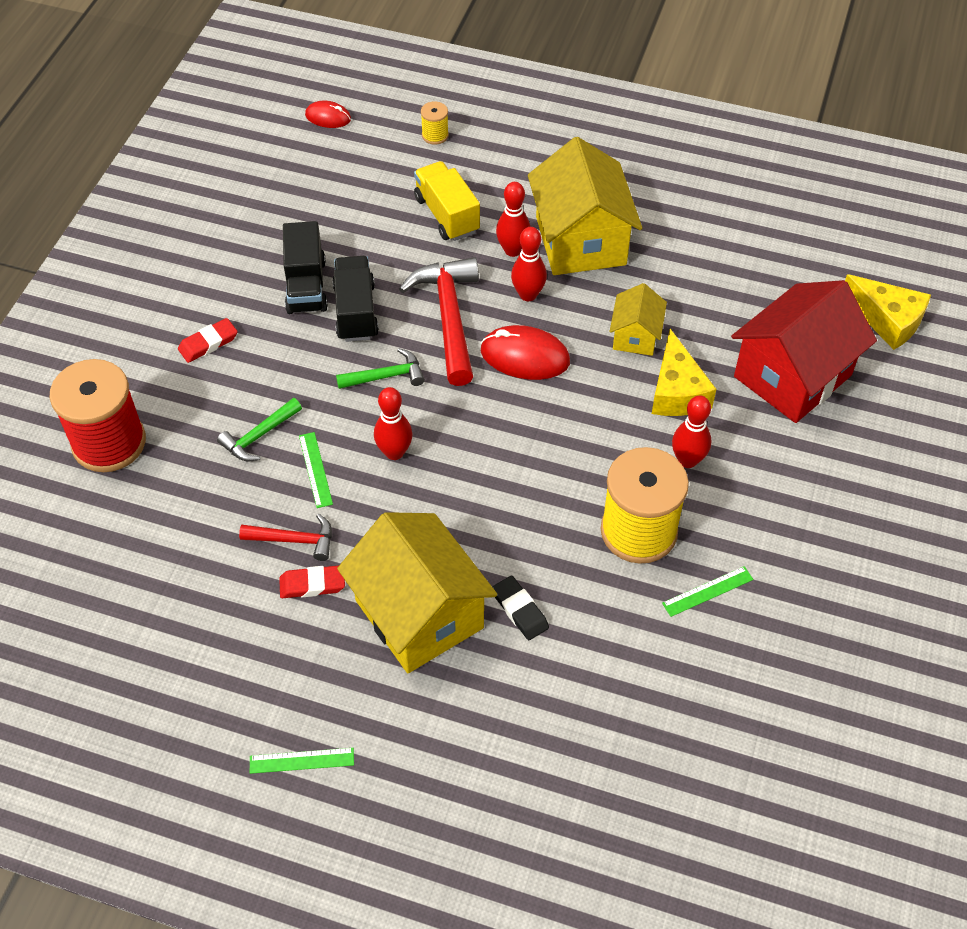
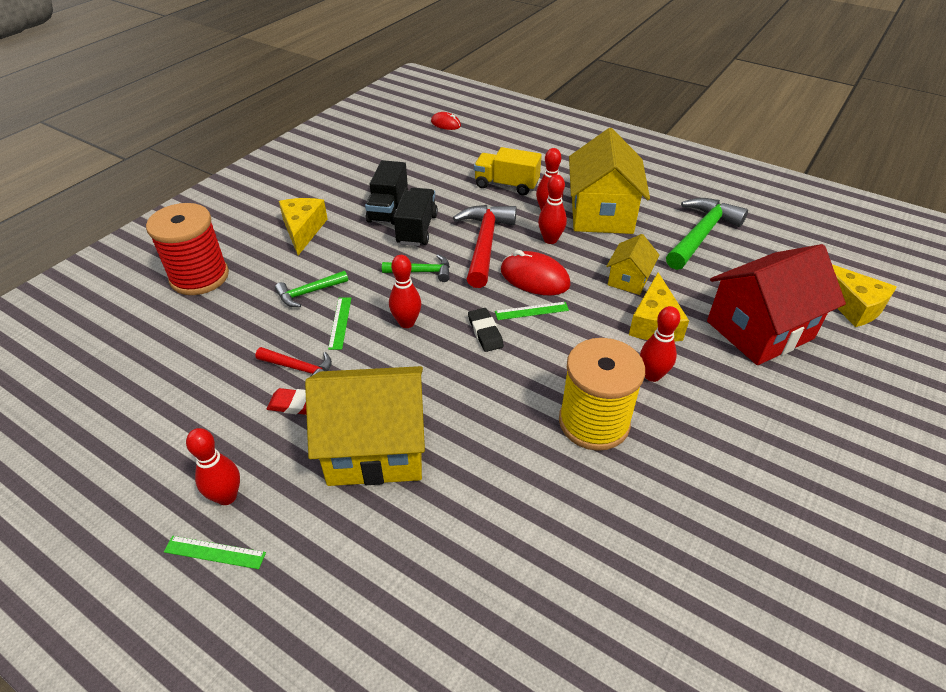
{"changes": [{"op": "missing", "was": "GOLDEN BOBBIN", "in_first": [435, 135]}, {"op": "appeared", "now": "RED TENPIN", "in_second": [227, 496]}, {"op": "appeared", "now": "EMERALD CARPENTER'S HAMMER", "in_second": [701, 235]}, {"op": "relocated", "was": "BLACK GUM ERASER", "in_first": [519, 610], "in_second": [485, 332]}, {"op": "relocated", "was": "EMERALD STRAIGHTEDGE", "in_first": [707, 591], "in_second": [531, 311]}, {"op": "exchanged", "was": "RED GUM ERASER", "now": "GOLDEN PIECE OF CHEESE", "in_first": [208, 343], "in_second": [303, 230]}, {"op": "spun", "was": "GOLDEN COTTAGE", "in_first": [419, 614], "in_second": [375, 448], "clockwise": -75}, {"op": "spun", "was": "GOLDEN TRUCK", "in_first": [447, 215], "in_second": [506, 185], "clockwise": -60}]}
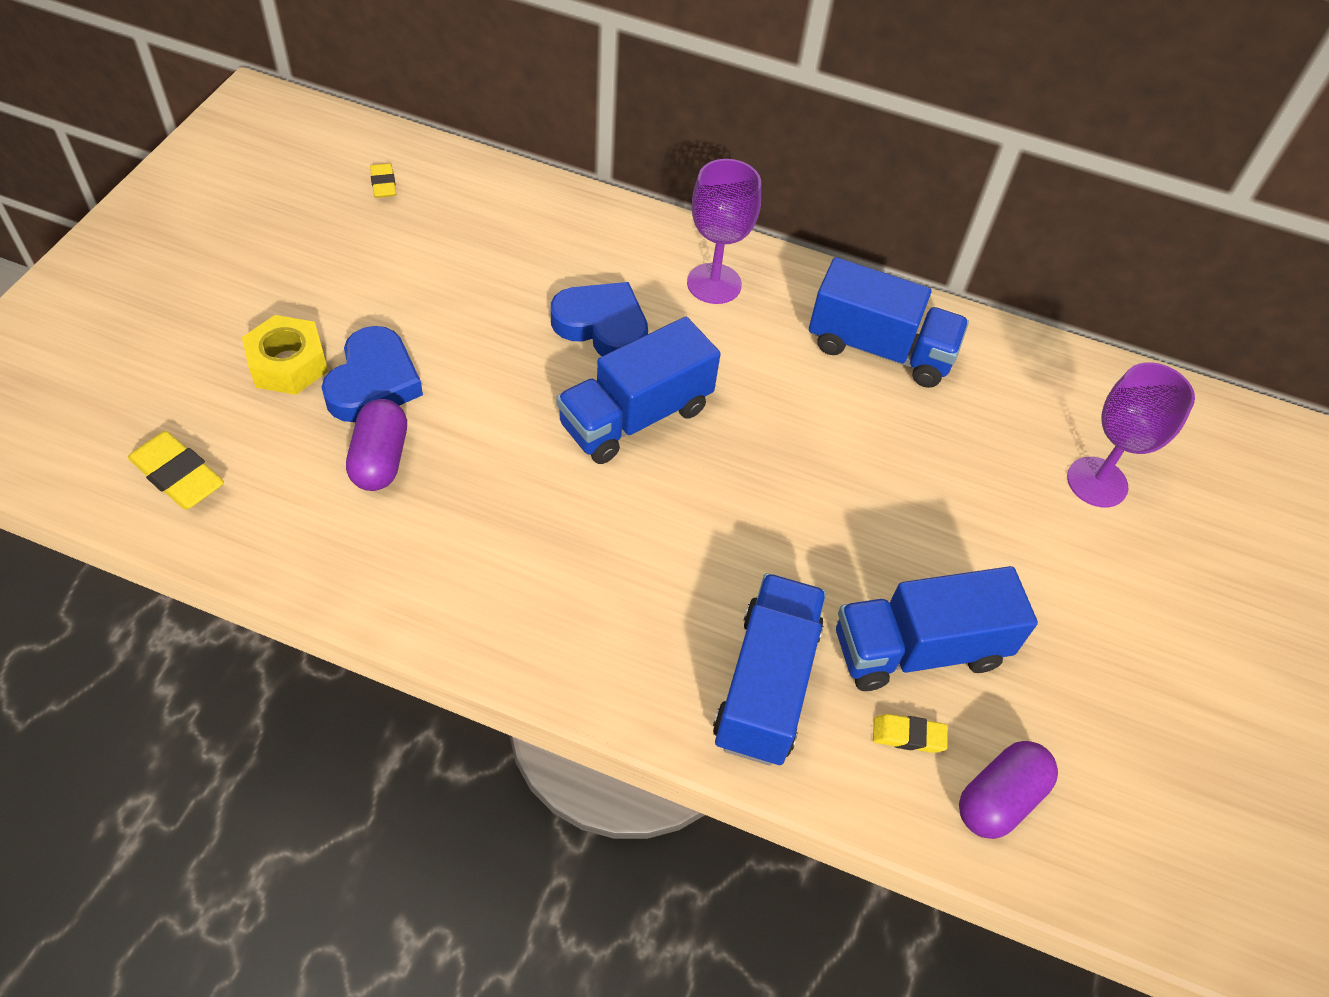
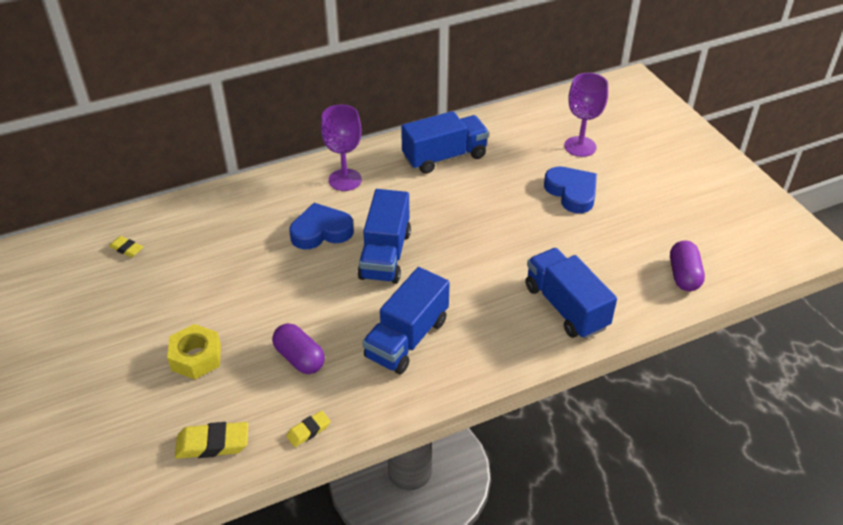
{"changes": [{"op": "relocated", "was": "COBALT HEART SHAPE", "in_first": [373, 382], "in_second": [572, 192]}, {"op": "relocated", "was": "COBALT TRUCK", "in_first": [918, 649], "in_second": [407, 338]}, {"op": "relocated", "was": "GOLDEN GUM ERASER", "in_first": [908, 736], "in_second": [308, 431]}]}
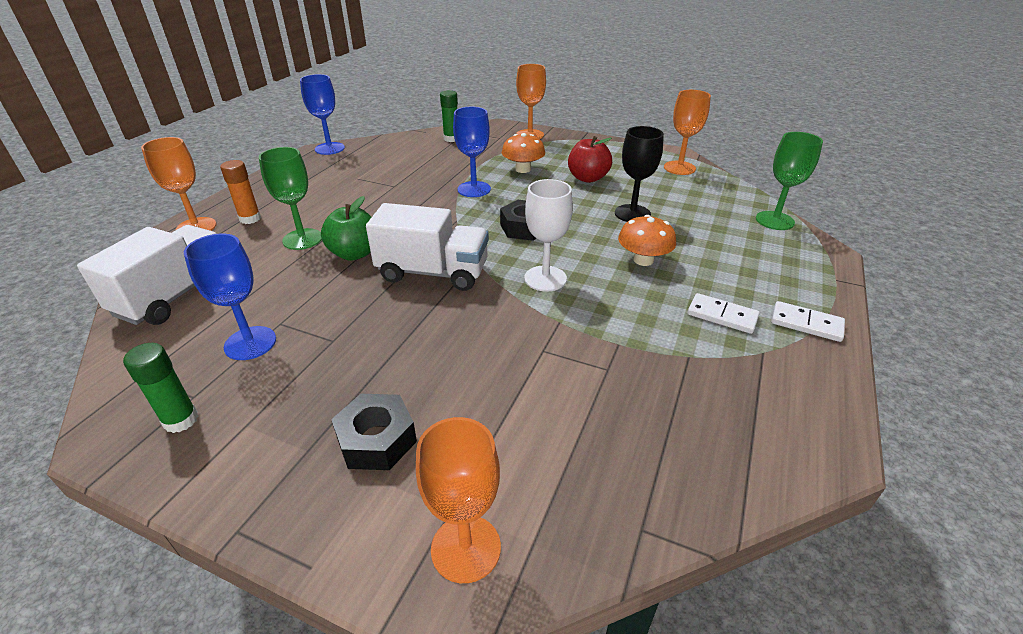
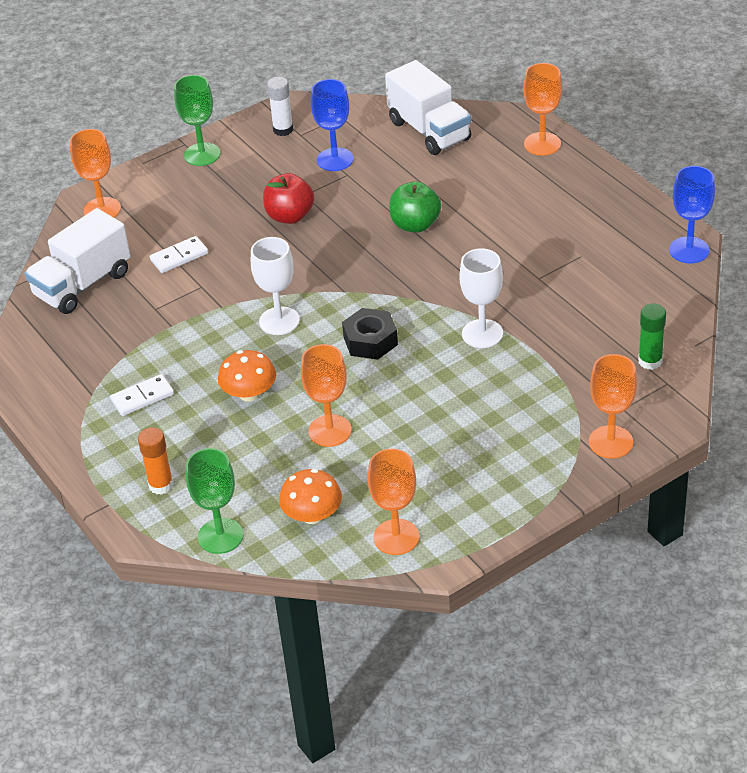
{"changes": [{"op": "missing", "was": "BLACK NUT", "in_first": [376, 440]}, {"op": "relocated", "was": "BRIGHT ORANGE GLUE STICK", "in_first": [250, 219], "in_second": [161, 485]}, {"op": "relocated", "was": "EMERALD GOBLET", "in_first": [302, 239], "in_second": [202, 154]}, {"op": "relocated", "was": "SNOW-WHITE TRUCK", "in_first": [433, 272], "in_second": [83, 285]}, {"op": "relocated", "was": "BRIGHT ORANGE TOADSTOOL", "in_first": [523, 169], "in_second": [312, 515]}, {"op": "relocated", "was": "RED APPLE", "in_first": [588, 178], "in_second": [290, 216]}, {"op": "relocated", "was": "SNOW-WHITE DOMINO", "in_first": [806, 324], "in_second": [179, 257]}, {"op": "colour", "was": "EMERALD GLUE STICK", "now": "SNOW-WHITE GLUE STICK", "in_first": [181, 420], "in_second": [283, 130]}, {"op": "colour", "was": "COBALT GOBLET", "now": "SNOW-WHITE GOBLET", "in_first": [474, 189], "in_second": [482, 334]}, {"op": "colour", "was": "BLACK GOBLET", "now": "BRIGHT ORANGE GOBLET", "in_first": [632, 214], "in_second": [330, 431]}]}
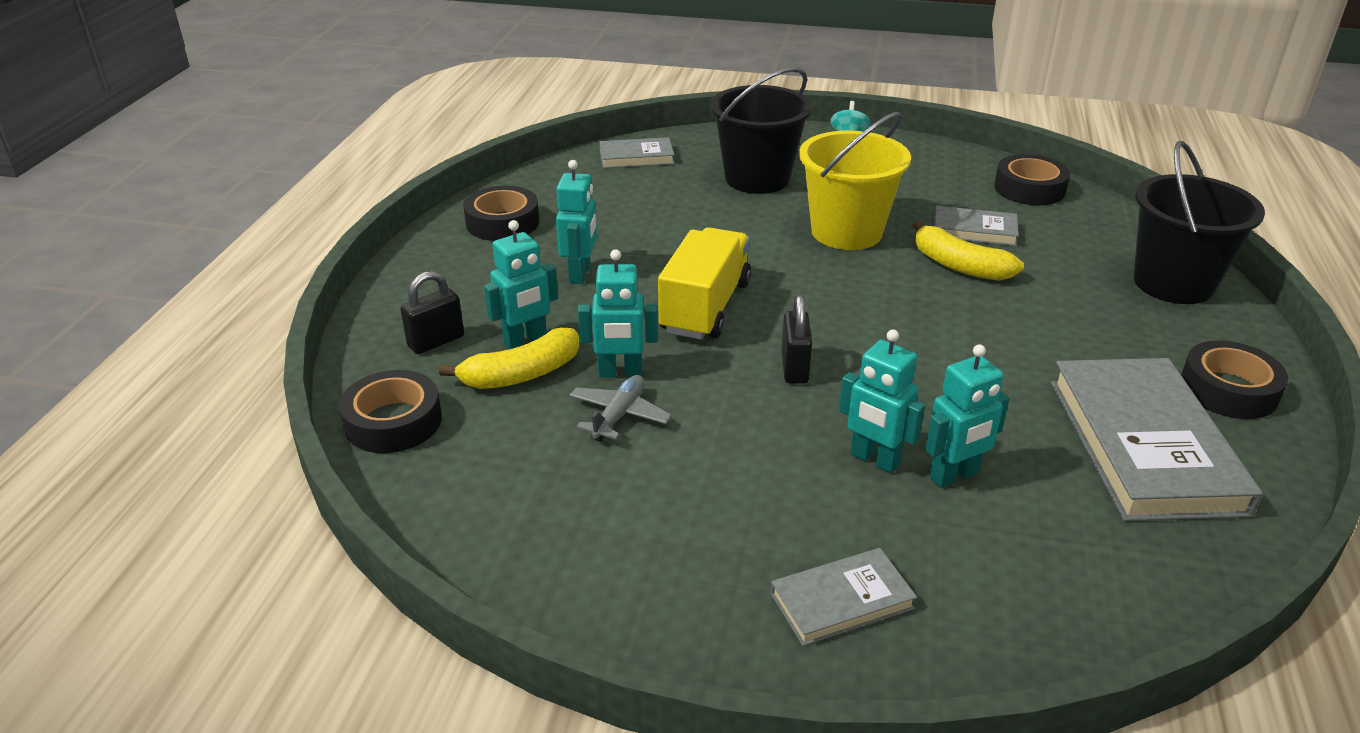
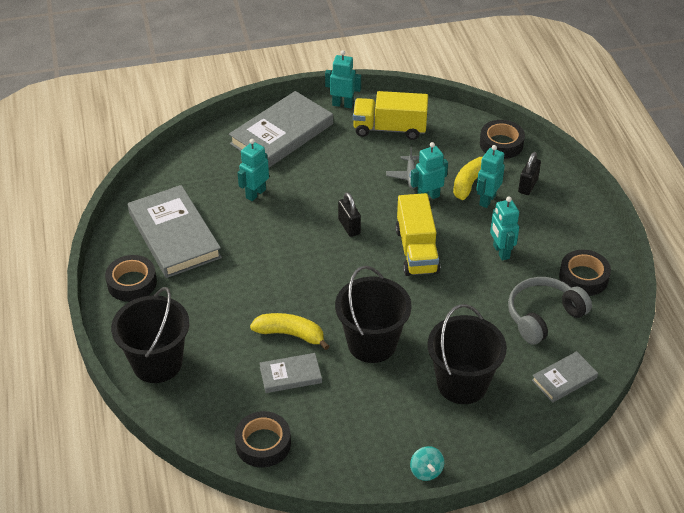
{"changes": [{"op": "appeared", "now": "GOLDEN TRUCK", "in_second": [389, 129]}, {"op": "appeared", "now": "ASH-GREY OVER-EAR HEADPHONES", "in_second": [543, 316]}, {"op": "relocated", "was": "TEAL TOY ROBOT", "in_first": [874, 460], "in_second": [342, 104]}, {"op": "colour", "was": "GOLDEN PAIL", "now": "BLACK PAIL", "in_first": [846, 232], "in_second": [372, 343]}, {"op": "size", "was": "ASH-GREY HARDCOVER", "in_first": [842, 601], "in_second": [281, 134], "ratio": 1.98}]}
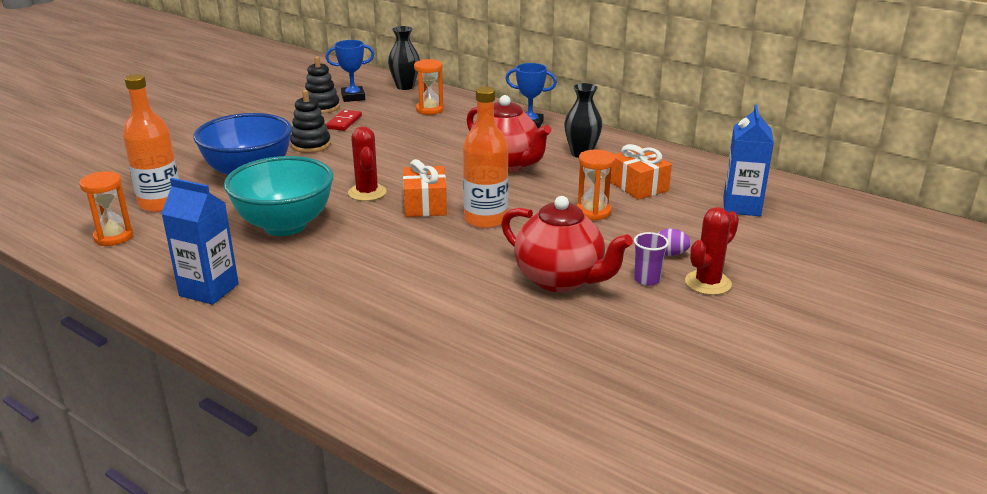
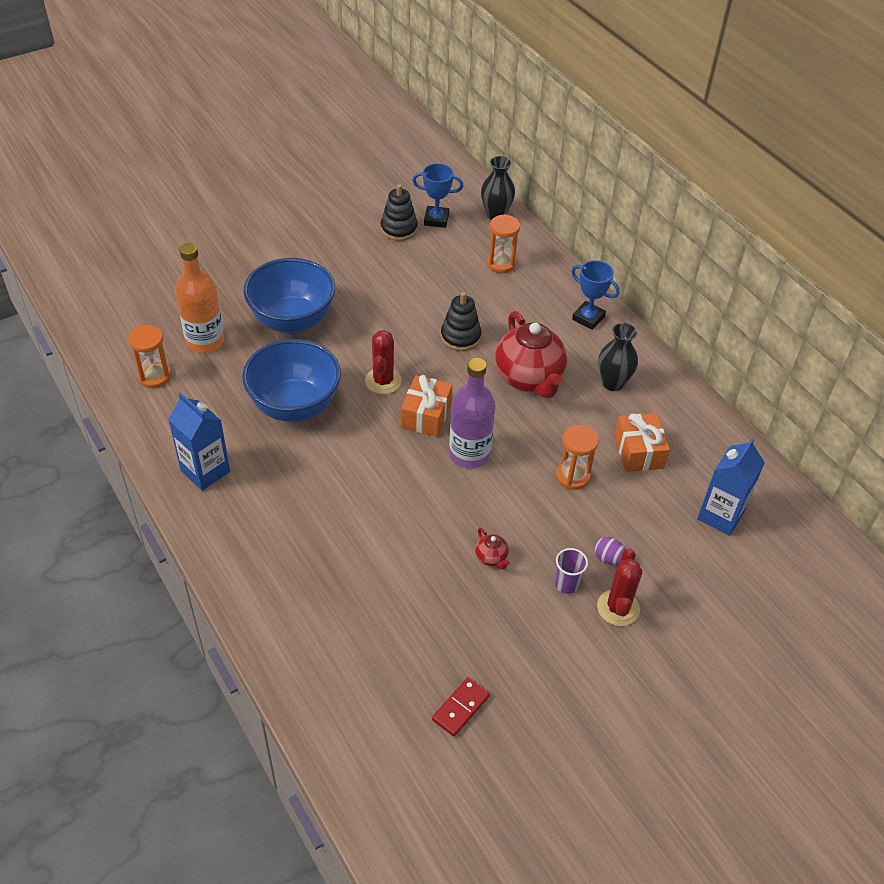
{"changes": [{"op": "relocated", "was": "BLACK STACKING TOY", "in_first": [311, 145], "in_second": [460, 337]}, {"op": "relocated", "was": "RED DOMINO", "in_first": [344, 122], "in_second": [460, 708]}, {"op": "colour", "was": "TEAL BOWL", "now": "COBALT BOWL", "in_first": [285, 225], "in_second": [295, 406]}, {"op": "colour", "was": "BRIGHT ORANGE FLASK", "now": "ROYAL PURPLE FLASK", "in_first": [485, 219], "in_second": [469, 454]}, {"op": "spun", "was": "RED SAGUARO CACTUS", "in_first": [708, 283], "in_second": [618, 608], "clockwise": -60}, {"op": "size", "was": "RED CHINA TEAPOT", "in_first": [560, 279], "in_second": [491, 558], "ratio": 0.41}]}
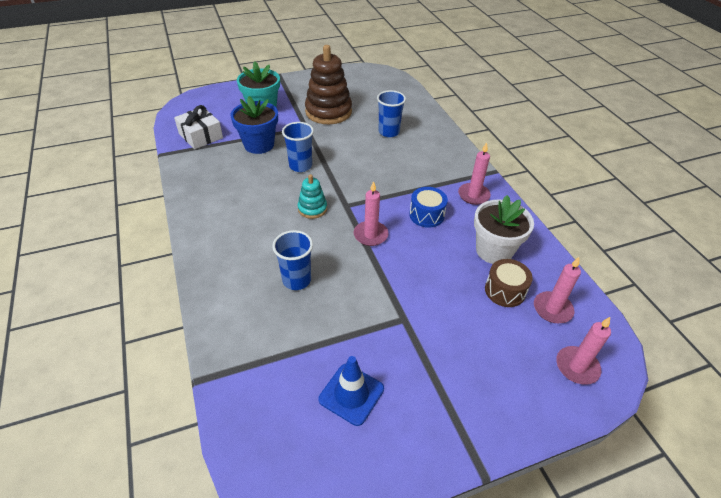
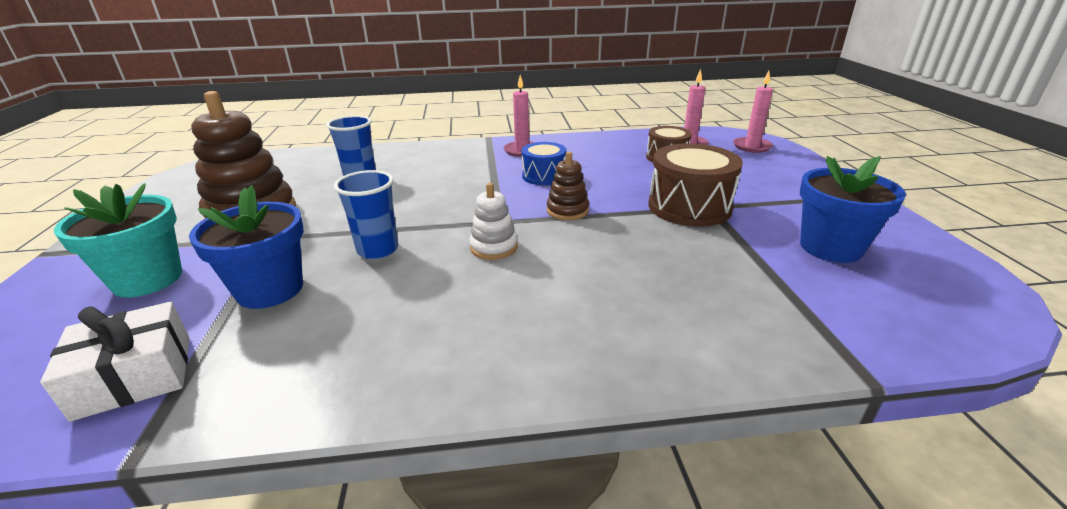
{"changes": [{"op": "missing", "was": "COBALT BEAKER", "in_first": [296, 280]}, {"op": "missing", "was": "SNOW-WHITE PLANT POT", "in_first": [494, 250]}, {"op": "appeared", "now": "BROWN DRUM", "in_second": [689, 207]}, {"op": "exchanged", "was": "COBALT ROAD CONE", "now": "COBALT PLANT POT", "in_first": [351, 394], "in_second": [830, 247]}, {"op": "exchanged", "was": "PINK WAX CANDLE", "now": "BROWN STACKING TOY", "in_first": [370, 235], "in_second": [567, 211]}, {"op": "colour", "was": "TEAL STACKING TOY", "now": "SNOW-WHITE STACKING TOY", "in_first": [312, 209], "in_second": [493, 247]}]}
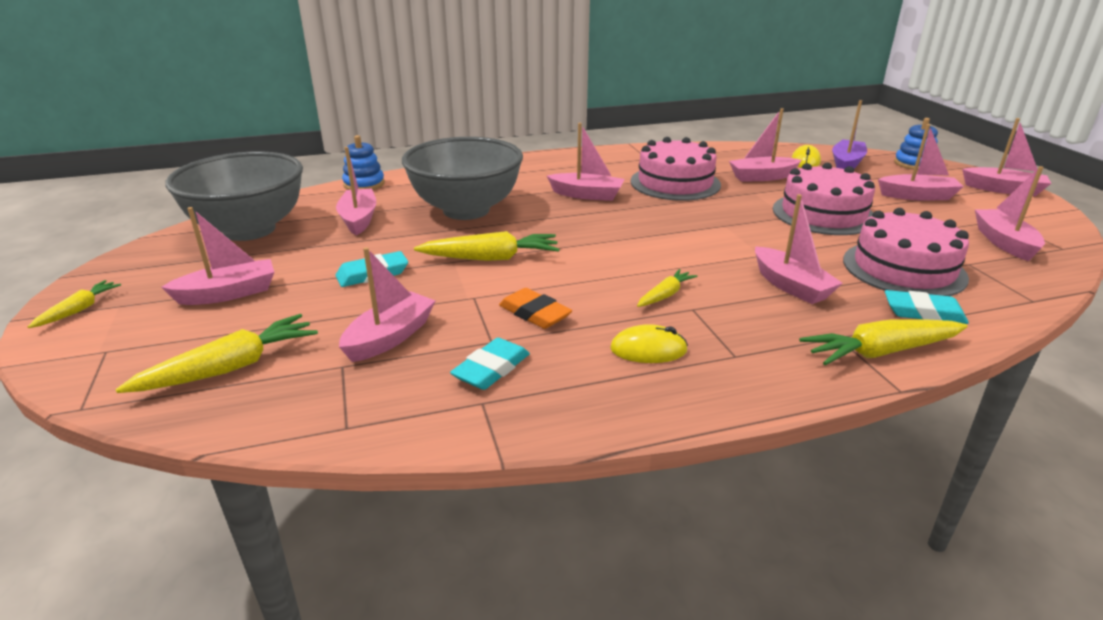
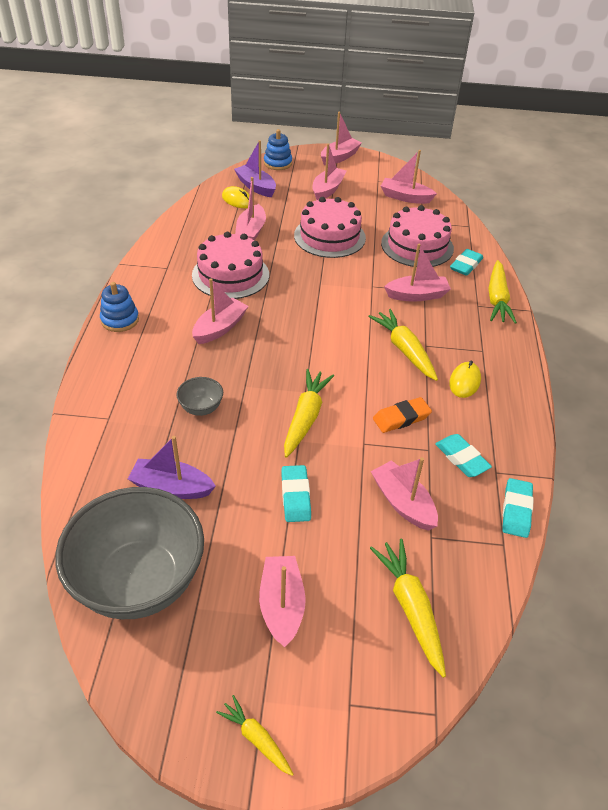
{"changes": [{"op": "appeared", "now": "TEAL GUM ERASER", "in_second": [516, 510]}, {"op": "relocated", "was": "COBALT STACKING TOY", "in_first": [364, 184], "in_second": [120, 320]}, {"op": "colour", "was": "PINK SAILBOAT", "now": "ROYAL PURPLE SAILBOAT", "in_first": [359, 219], "in_second": [171, 487]}, {"op": "size", "was": "ASH-GREY BOWL", "in_first": [466, 210], "in_second": [201, 408], "ratio": 0.41}, {"op": "size", "was": "GOLDEN ROOT VEGETABLE", "in_first": [665, 295], "in_second": [404, 350], "ratio": 1.75}]}
